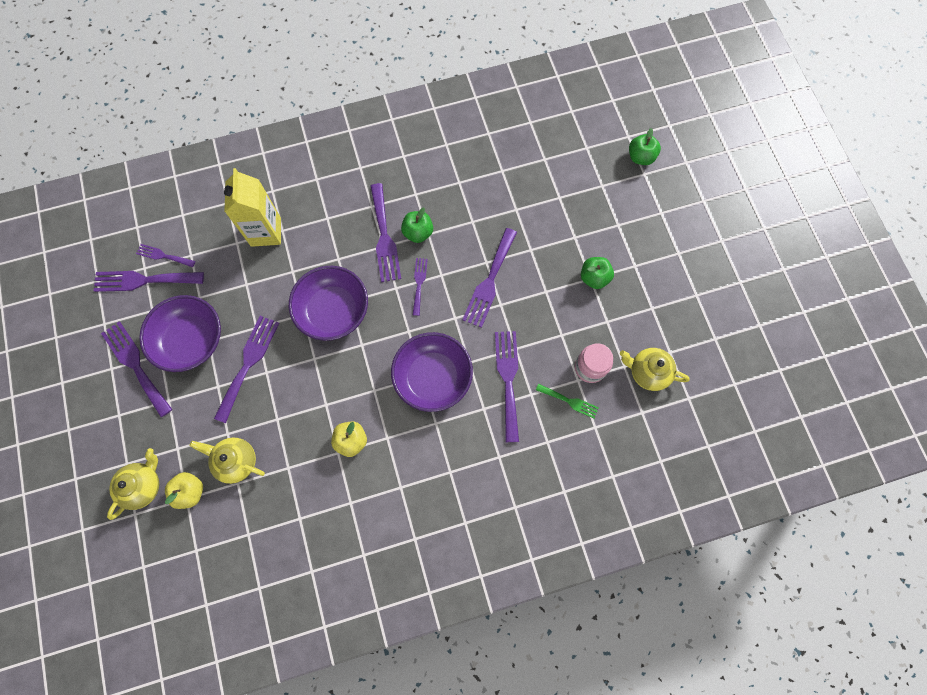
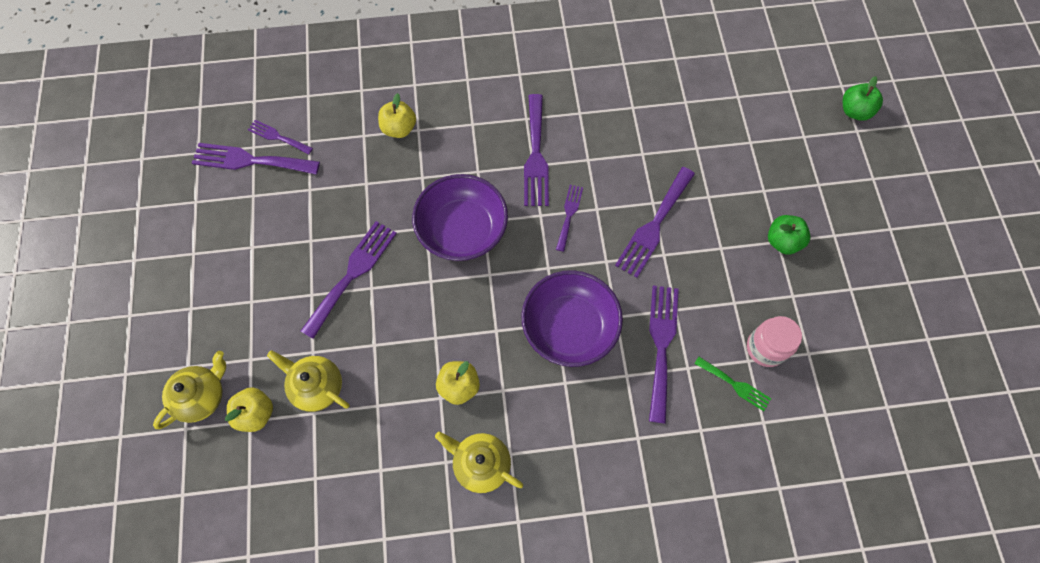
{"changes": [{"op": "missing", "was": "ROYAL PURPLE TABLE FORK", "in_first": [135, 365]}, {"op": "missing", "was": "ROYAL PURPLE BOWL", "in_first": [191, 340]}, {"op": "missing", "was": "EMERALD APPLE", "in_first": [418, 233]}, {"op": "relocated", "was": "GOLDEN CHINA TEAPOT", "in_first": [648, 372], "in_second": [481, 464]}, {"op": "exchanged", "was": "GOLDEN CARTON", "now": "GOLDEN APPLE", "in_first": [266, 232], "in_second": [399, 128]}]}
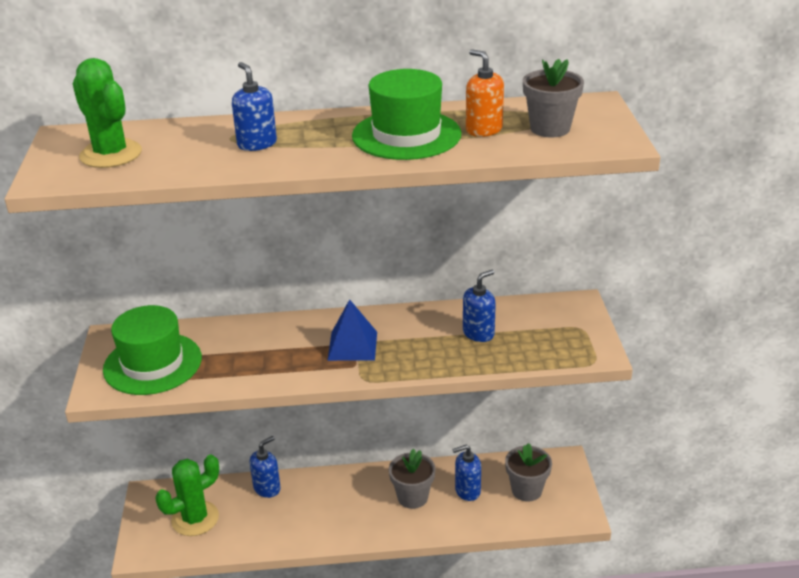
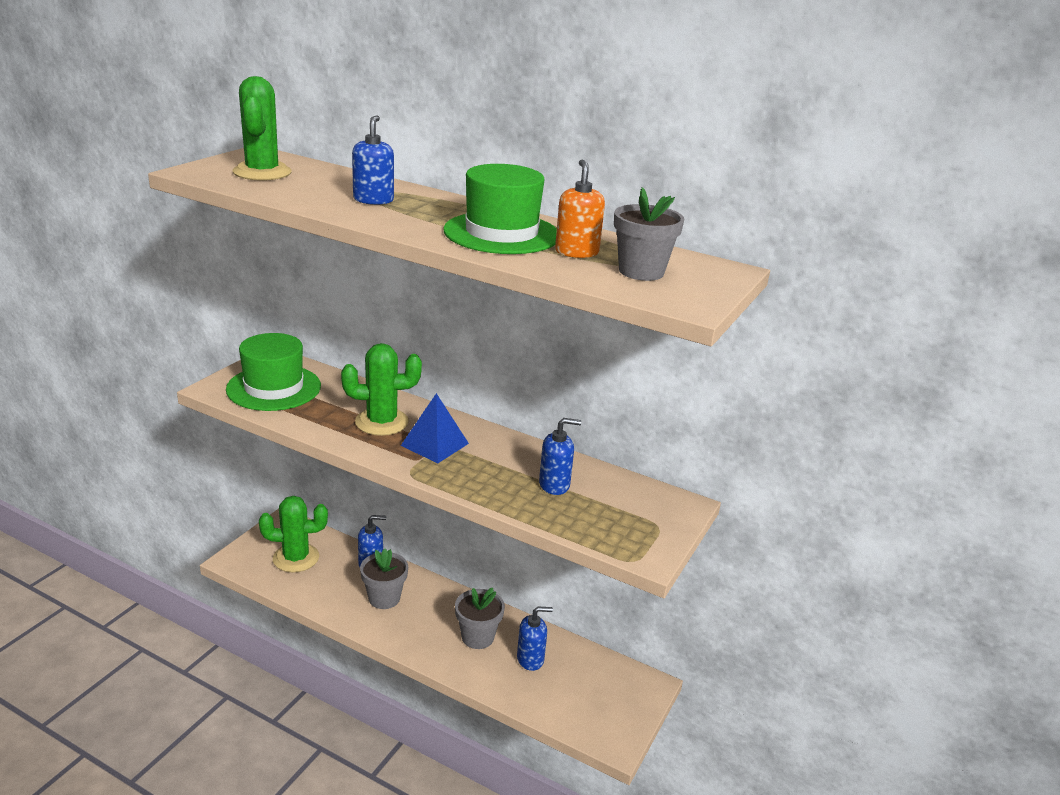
{"changes": [{"op": "appeared", "now": "EMERALD SAGUARO CACTUS", "in_second": [382, 422]}, {"op": "relocated", "was": "ASH-GREY PLANT POT", "in_first": [526, 490], "in_second": [384, 598]}, {"op": "spun", "was": "COBALT SOAP DISPENSER", "in_first": [467, 491], "in_second": [530, 659], "clockwise": 150}]}
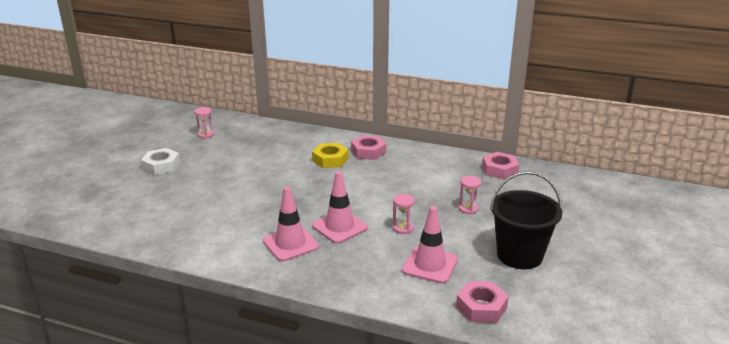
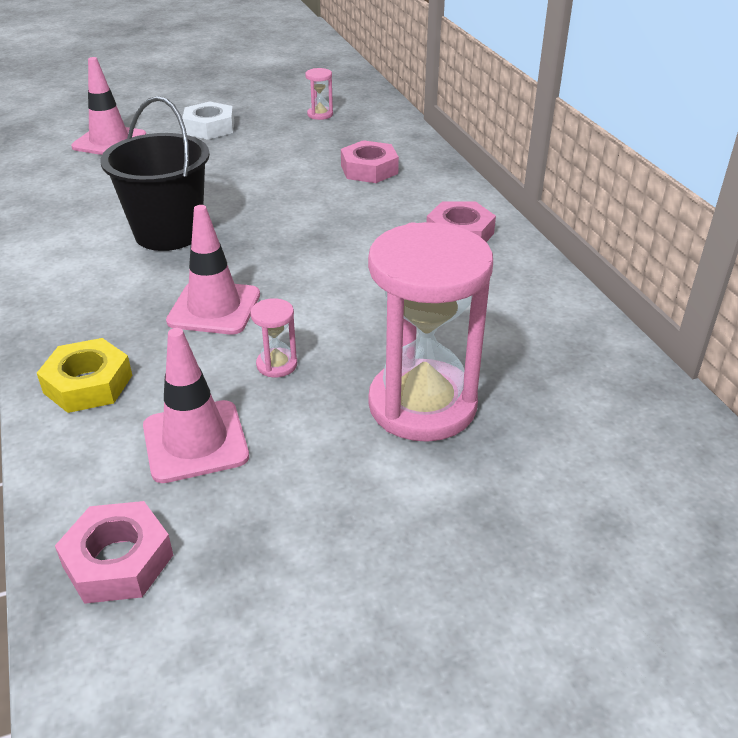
{"changes": [{"op": "relocated", "was": "PINK ROAD CONE", "in_first": [290, 244], "in_second": [109, 141]}, {"op": "relocated", "was": "GOLDEN NUT", "in_first": [330, 160], "in_second": [88, 384]}, {"op": "relocated", "was": "PINK NUT", "in_first": [499, 170], "in_second": [369, 169]}, {"op": "relocated", "was": "BLACK PAIL", "in_first": [519, 255], "in_second": [168, 233]}, {"op": "size", "was": "PINK SANDGLASS", "in_first": [468, 208], "in_second": [422, 405], "ratio": 2.5}]}
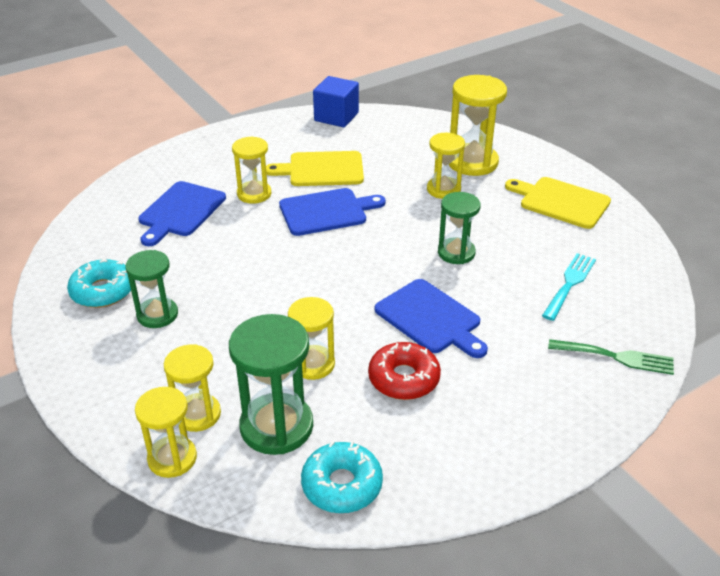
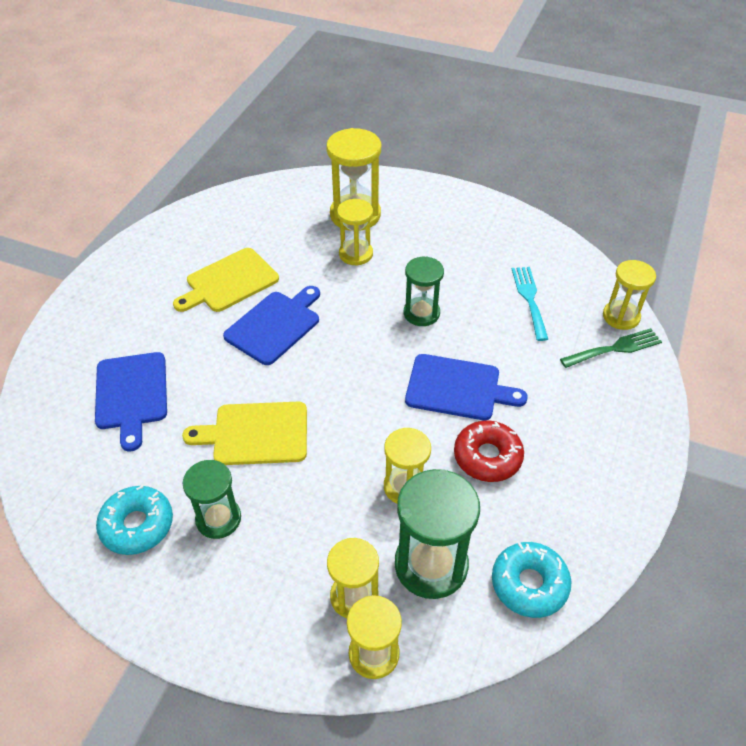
{"changes": [{"op": "missing", "was": "COBALT BLOCK", "in_first": [336, 117]}, {"op": "relocated", "was": "GOLDEN SANDGLASS", "in_first": [254, 194], "in_second": [621, 316]}, {"op": "relocated", "was": "GOLDEN BREAD BOARD", "in_first": [561, 202], "in_second": [255, 434]}]}
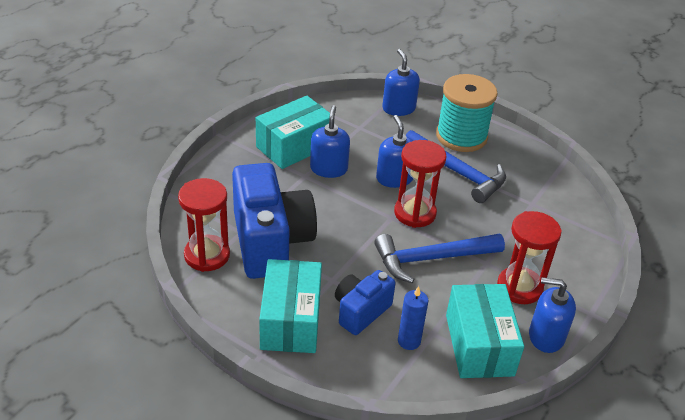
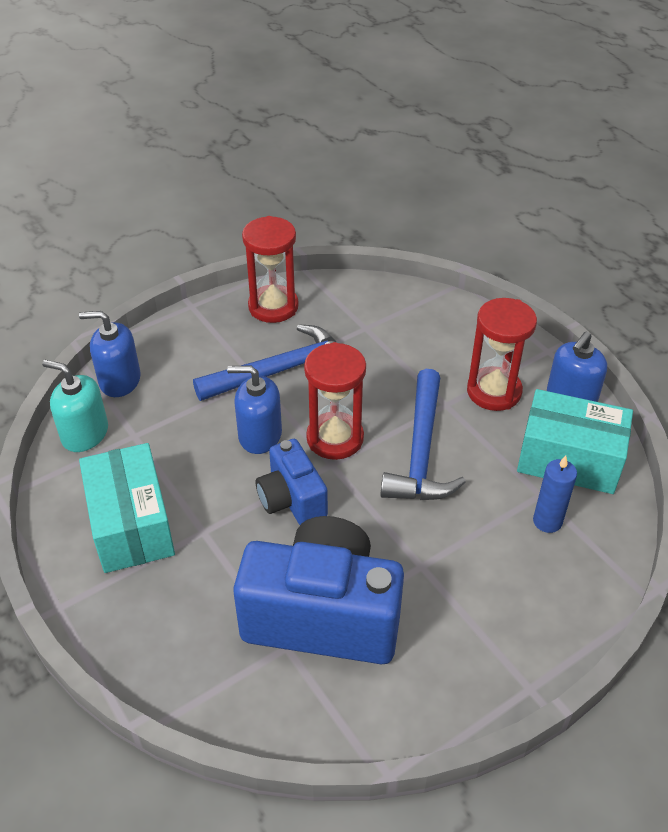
{"changes": [{"op": "missing", "was": "TEAL BOX", "in_first": [291, 320]}, {"op": "missing", "was": "COBALT SOAP DISPENSER", "in_first": [328, 169]}, {"op": "missing", "was": "TEAL BOBBIN", "in_first": [461, 136]}, {"op": "appeared", "now": "TEAL SOAP DISPENSER", "in_second": [85, 434]}, {"op": "relocated", "was": "RED SANDGLASS", "in_first": [207, 255], "in_second": [273, 306]}, {"op": "relocated", "was": "COBALT COMPACT CAMERA", "in_first": [361, 311], "in_second": [292, 499]}]}
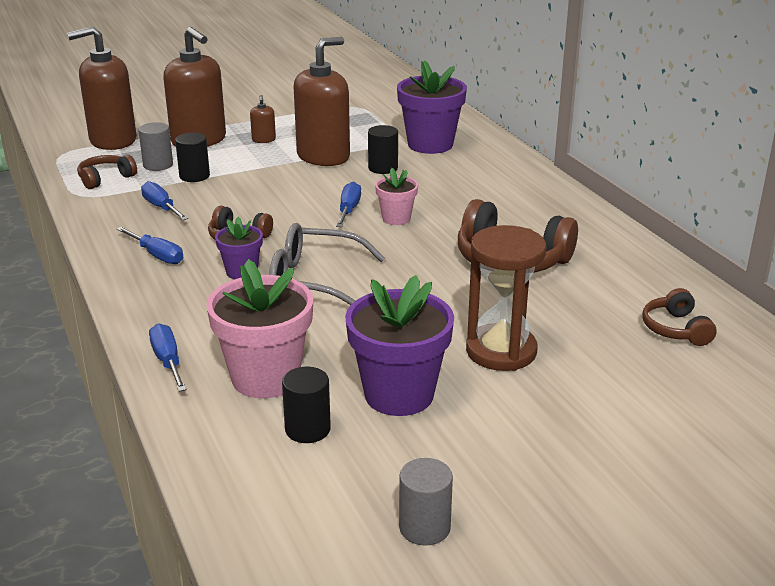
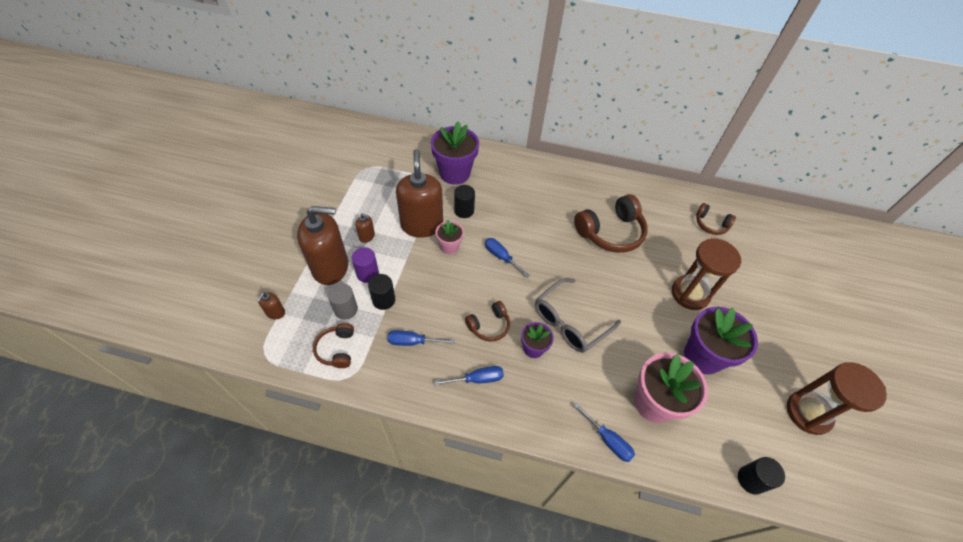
{"changes": [{"op": "appeared", "now": "ROYAL PURPLE SOLID CYLINDER", "in_second": [367, 273]}, {"op": "relocated", "was": "BLACK SOLID CYLINDER", "in_first": [307, 429], "in_second": [751, 480]}, {"op": "relocated", "was": "PINK PLANT POT", "in_first": [396, 218], "in_second": [449, 247]}, {"op": "exchanged", "was": "ASH-GREY SOLID CYLINDER", "now": "BROWN SANDGLASS", "in_first": [424, 527], "in_second": [808, 413]}, {"op": "spun", "was": "COBALT SCREWDRIVER", "in_first": [168, 361], "in_second": [608, 440], "clockwise": -150}, {"op": "size", "was": "BROWN SOAP DISPENSER", "in_first": [113, 140], "in_second": [275, 312], "ratio": 0.41}]}
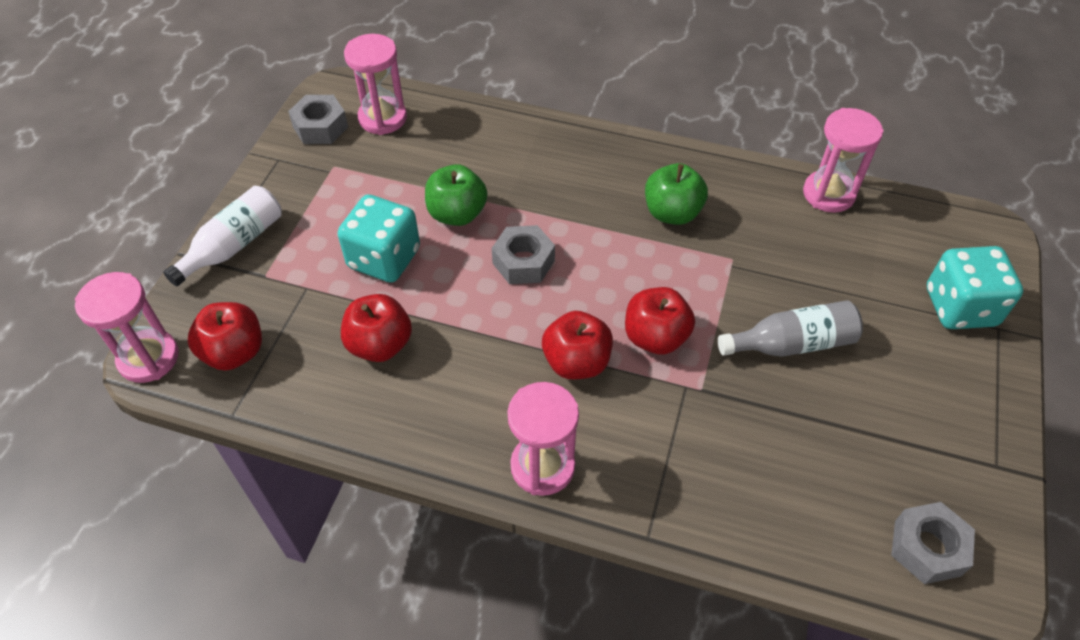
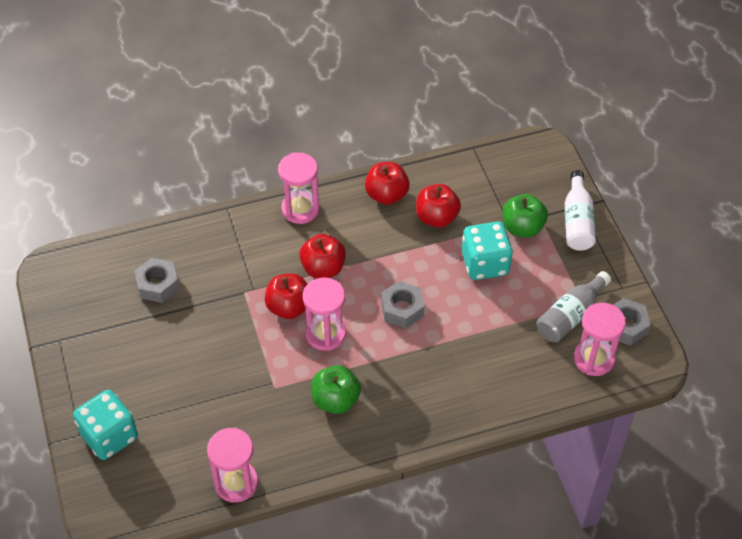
{"changes": [{"op": "relocated", "was": "PINK SANDGLASS", "in_first": [148, 358], "in_second": [325, 334]}, {"op": "relocated", "was": "RED APPLE", "in_first": [234, 352], "in_second": [386, 195]}, {"op": "relocated", "was": "EMERALD APPLE", "in_first": [457, 214], "in_second": [522, 228]}, {"op": "relocated", "was": "ASH-GREY FLASK", "in_first": [791, 343], "in_second": [570, 316]}, {"op": "relocated", "was": "ASH-GREY NUT", "in_first": [927, 548], "in_second": [158, 285]}]}
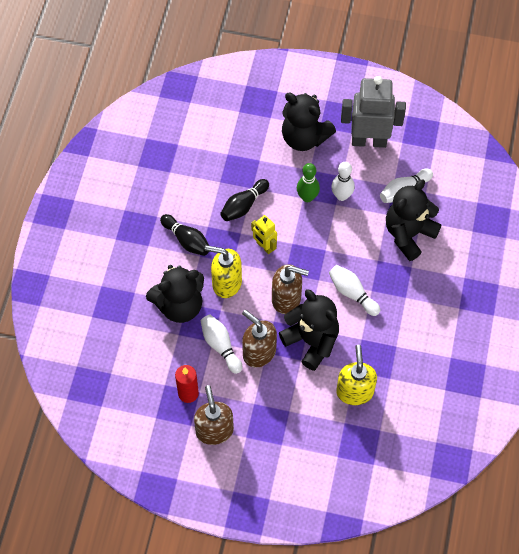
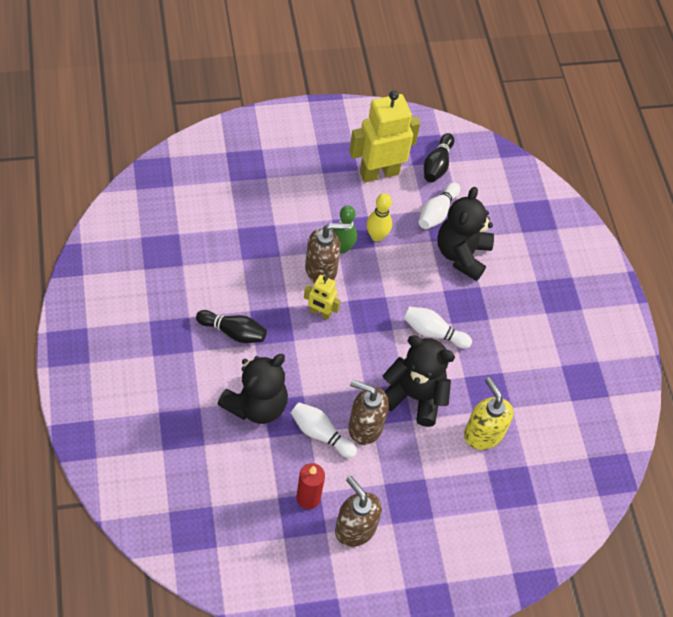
{"changes": [{"op": "missing", "was": "GOLDEN SOAP DISPENSER", "in_first": [226, 283]}, {"op": "missing", "was": "BLACK STUFFED BEAR", "in_first": [304, 137]}, {"op": "relocated", "was": "BLACK TENPIN", "in_first": [243, 205], "in_second": [437, 165]}, {"op": "relocated", "was": "BROWN SOAP DISPENSER", "in_first": [287, 299], "in_second": [321, 270]}, {"op": "colour", "was": "SNOW-WHITE TENPIN", "now": "GOLDEN TENPIN", "in_first": [341, 196], "in_second": [377, 236]}, {"op": "colour", "was": "ASH-GREY TOY ROBOT", "now": "GOLDEN TOY ROBOT", "in_first": [369, 141], "in_second": [379, 172]}]}
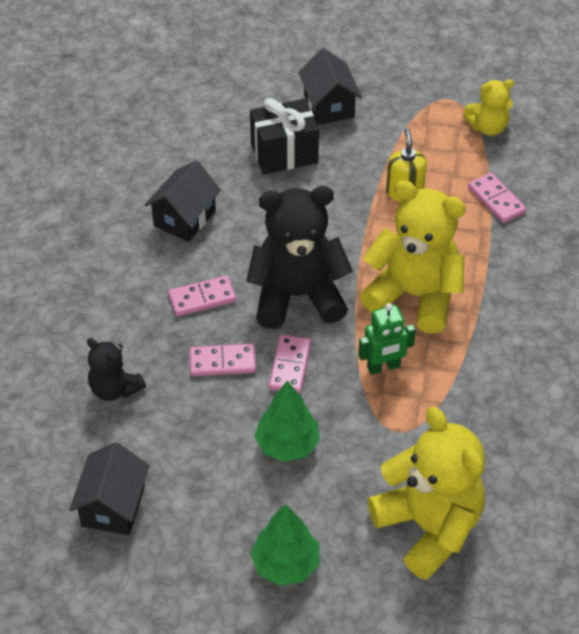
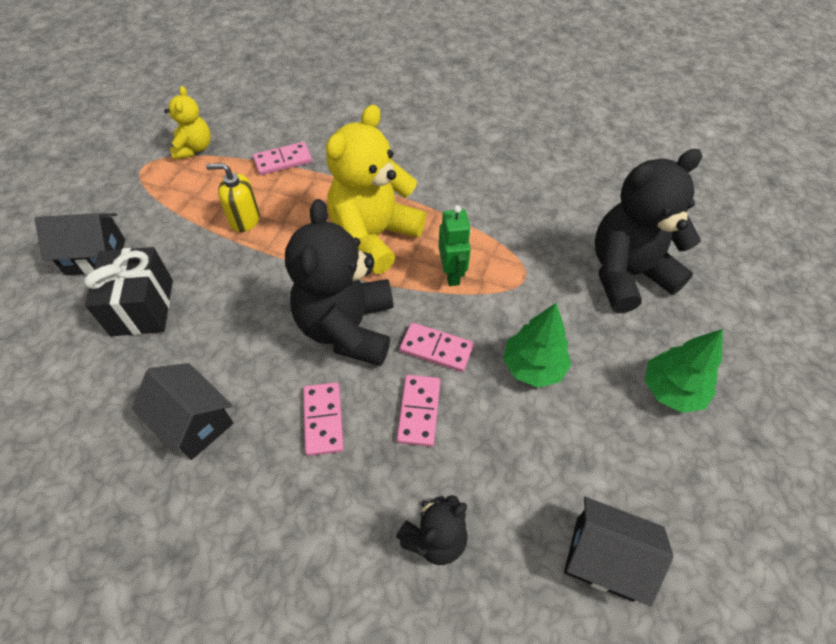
{"changes": [{"op": "colour", "was": "GOLDEN STUFFED BEAR", "now": "BLACK STUFFED BEAR", "in_first": [428, 527], "in_second": [627, 274]}]}
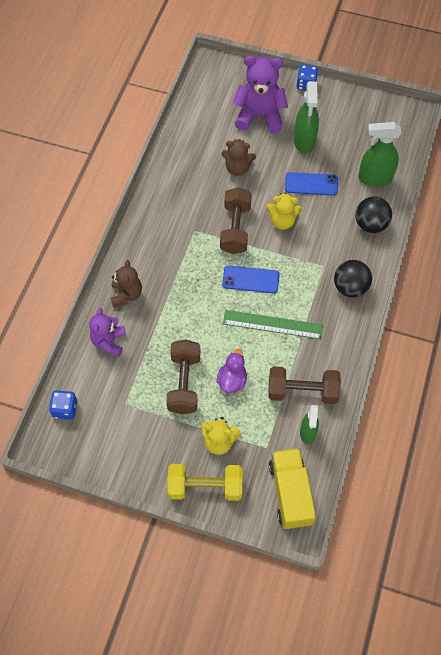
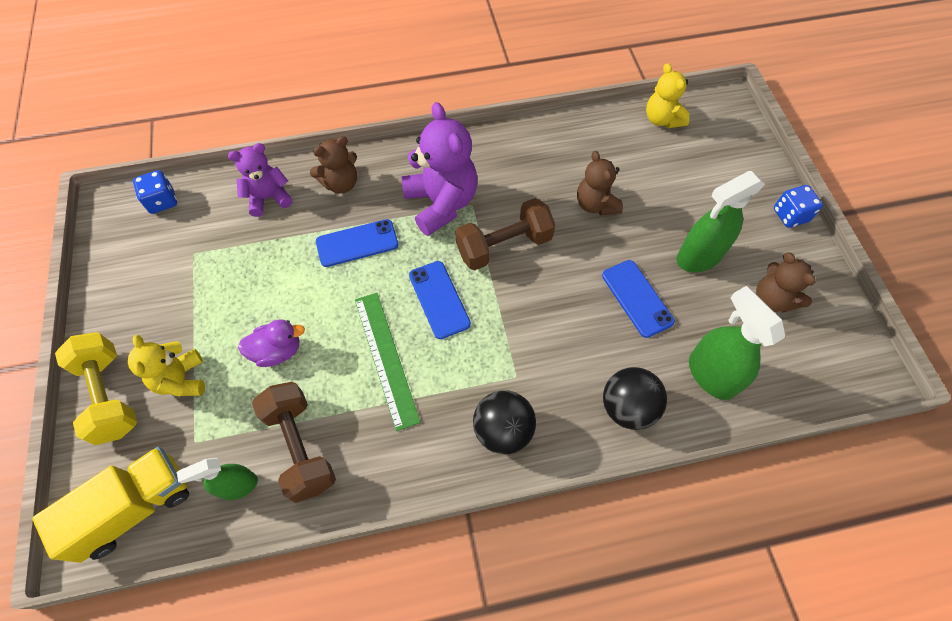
{"changes": [{"op": "missing", "was": "BROWN DUMBBELL", "in_first": [184, 383]}, {"op": "appeared", "now": "COBALT MOBILE PHONE", "in_second": [357, 243]}, {"op": "appeared", "now": "BROWN STUFFED BEAR", "in_second": [772, 299]}, {"op": "relocated", "was": "ROYAL PURPLE STUFFED BEAR", "in_first": [259, 116], "in_second": [441, 203]}, {"op": "relocated", "was": "GOLDEN STUFFED BEAR", "in_first": [282, 221], "in_second": [662, 119]}]}
